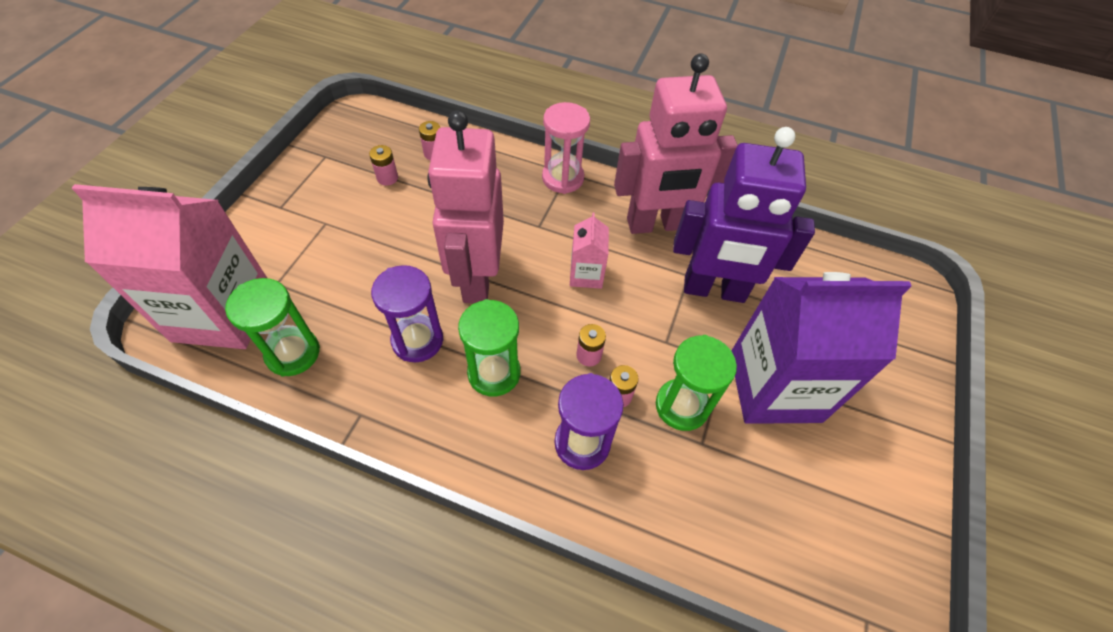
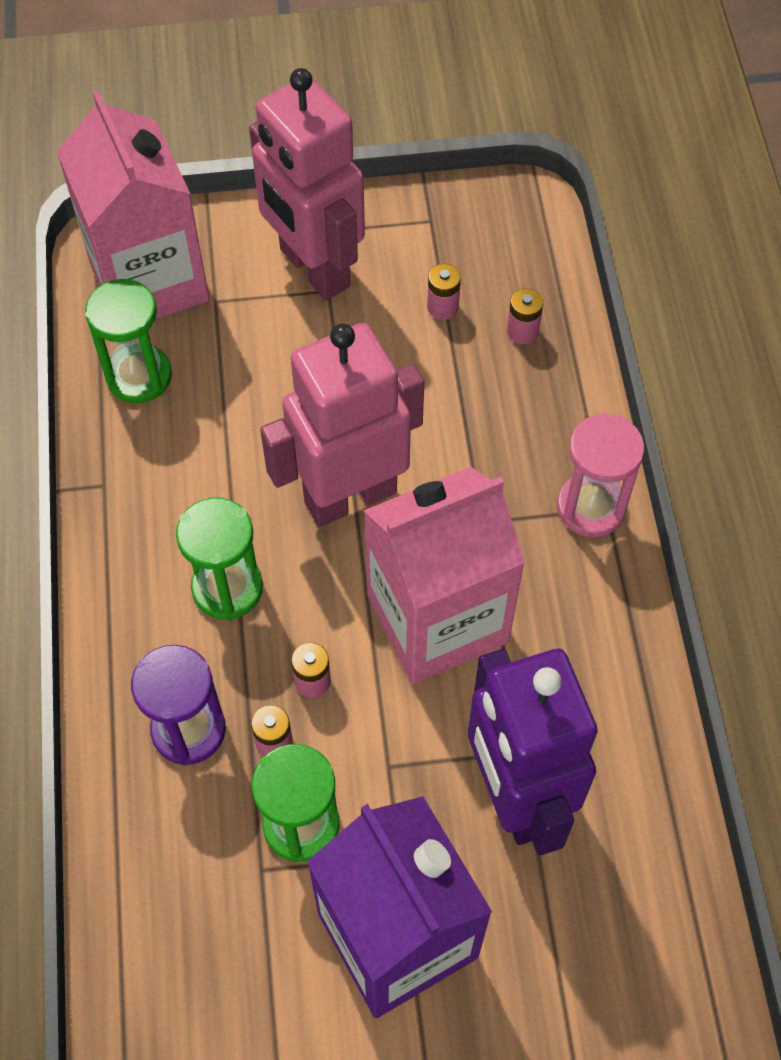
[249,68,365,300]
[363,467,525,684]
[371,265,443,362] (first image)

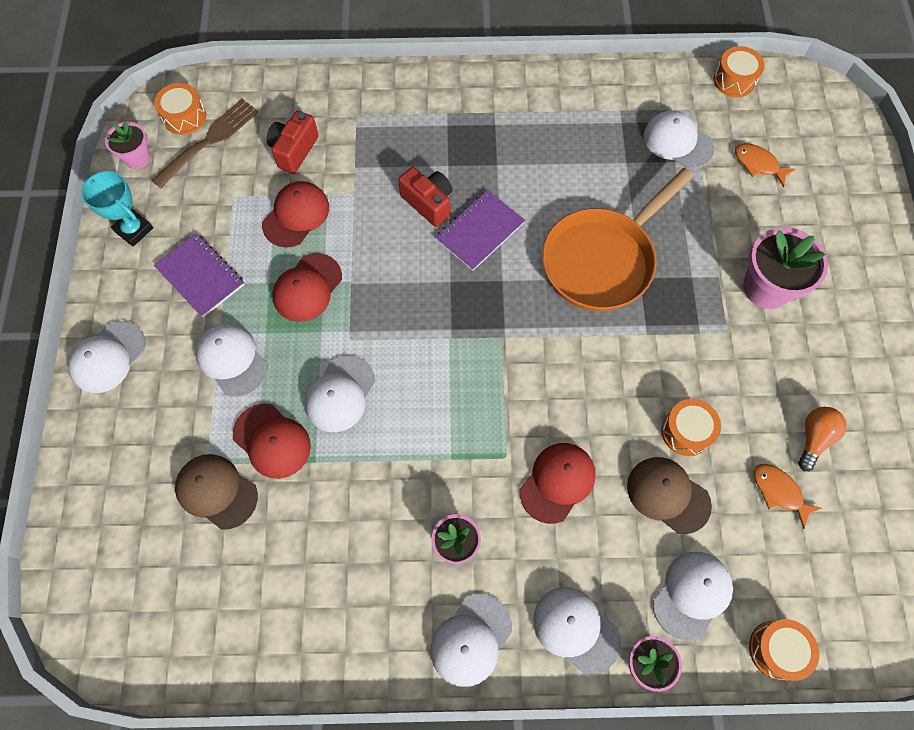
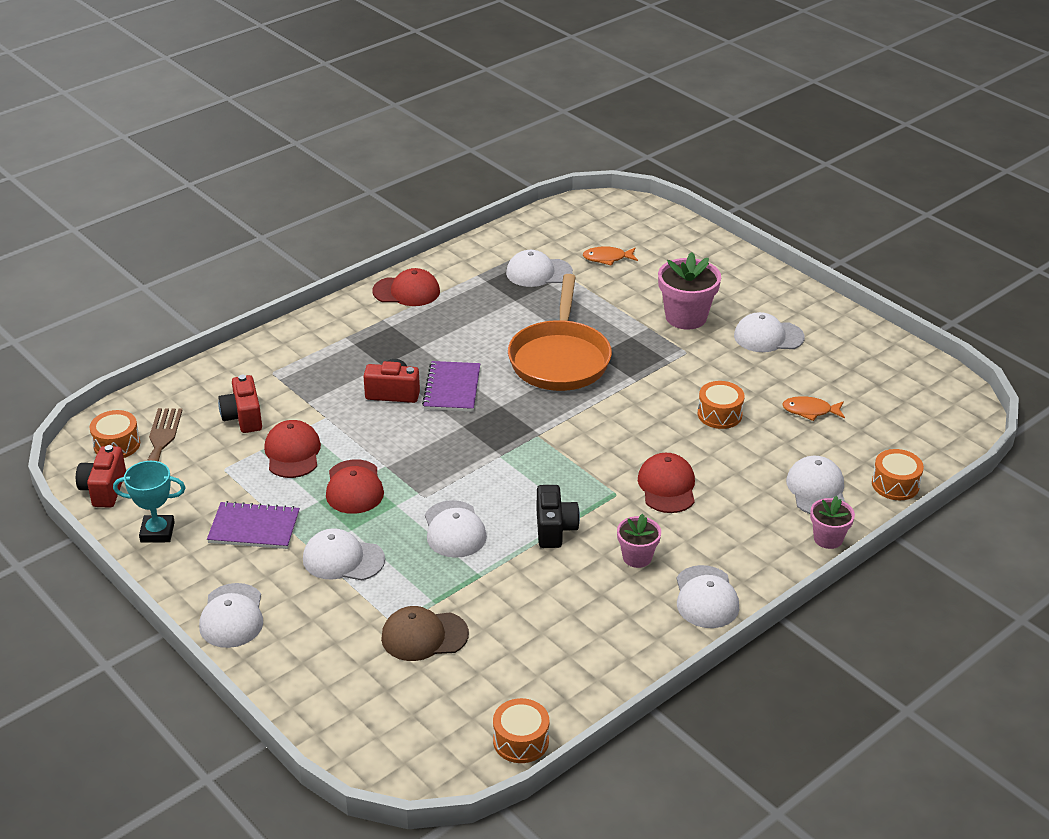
[76,445,126,507]
[372,268,440,306]
[493,698,549,763]
[537,485,580,548]
[734,312,805,352]
[627,457,712,534] (first image)
[798,407,847,471] (first image)

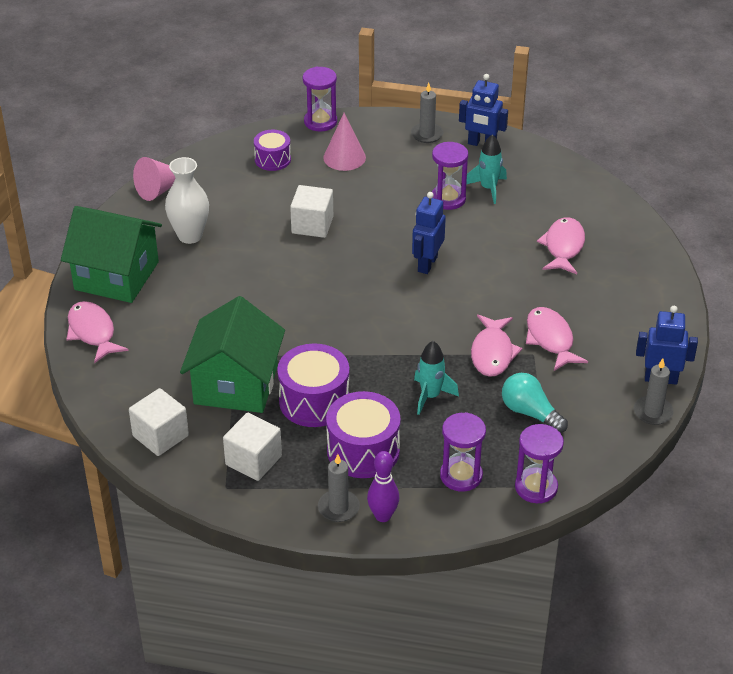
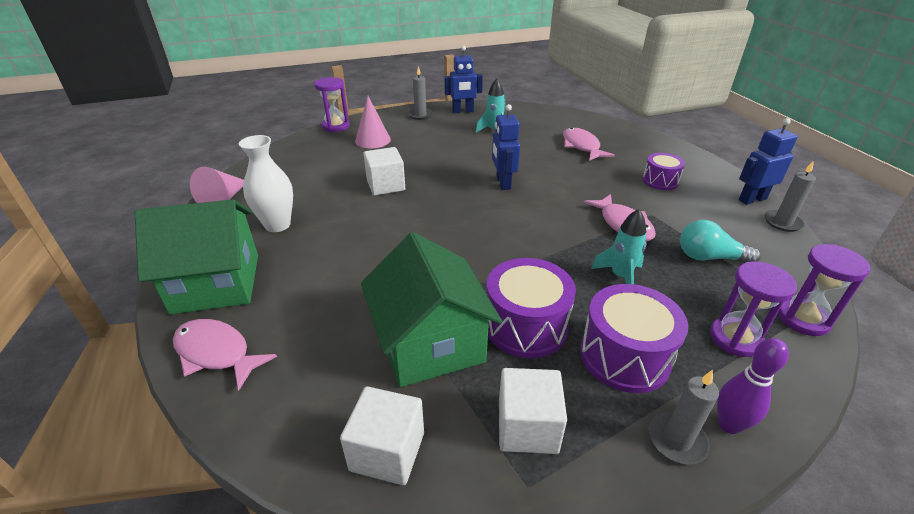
[642,153,685,190]
[432,142,468,210] (first image)
[526,307,588,371] (first image)

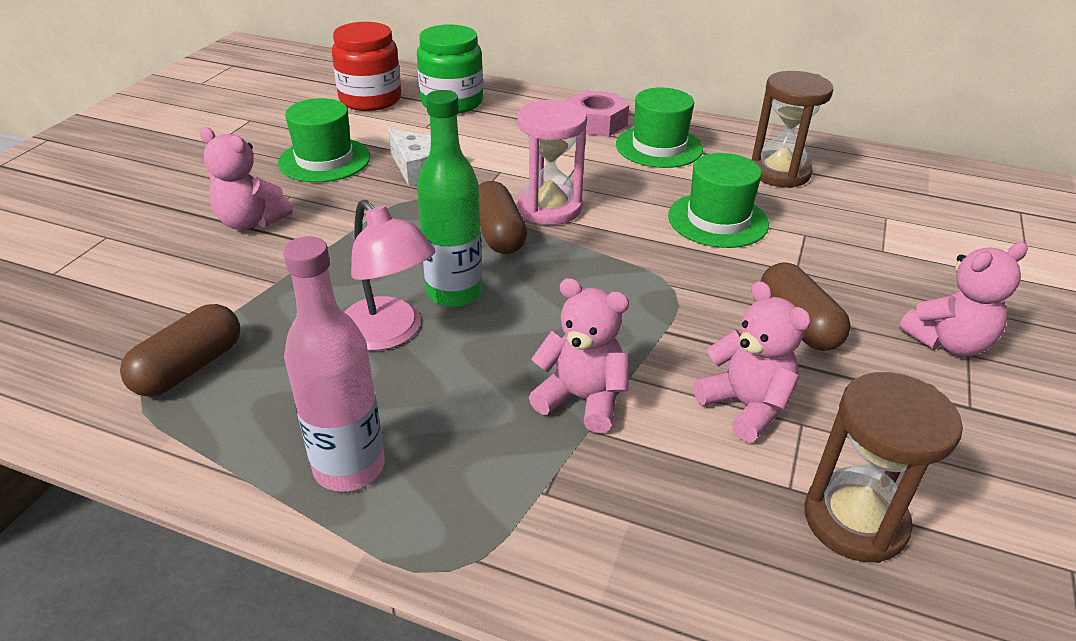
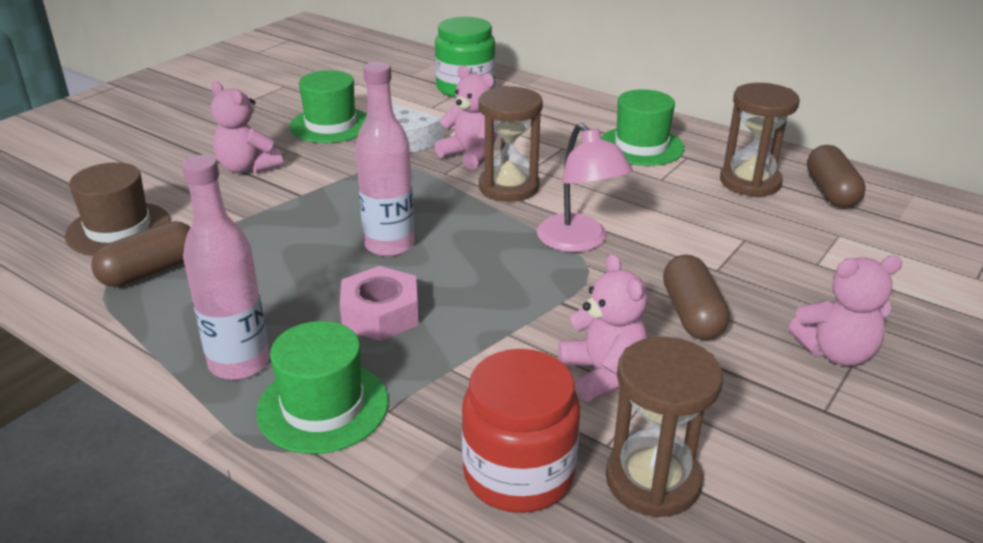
[65,162,170,256]
[256,321,389,454]
[340,266,419,341]
[355,62,415,257]
[435,66,497,170]
[462,349,580,513]
[478,86,543,202]
[537,123,633,252]
[807,145,866,208]

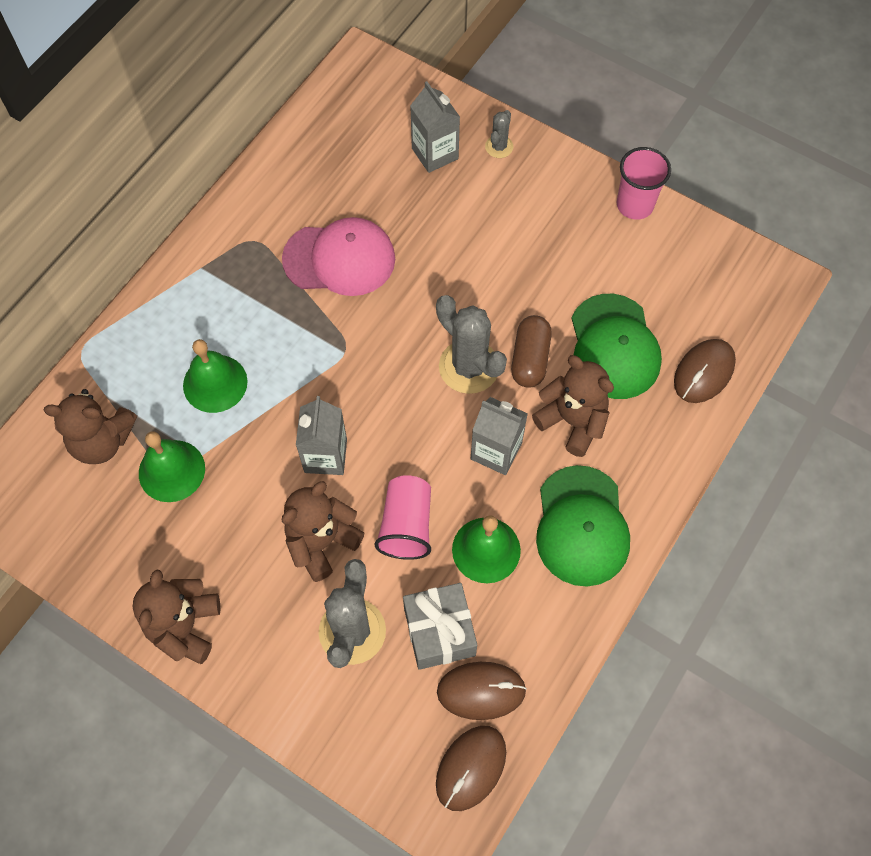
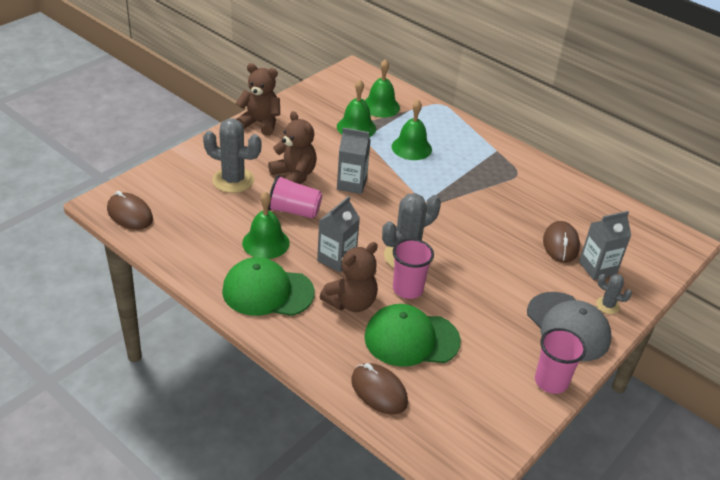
[364,59,400,118]
[393,238,434,299]
[527,292,612,361]
[543,221,580,263]
[282,217,395,296] (first image)
[403,583,477,670] (first image)

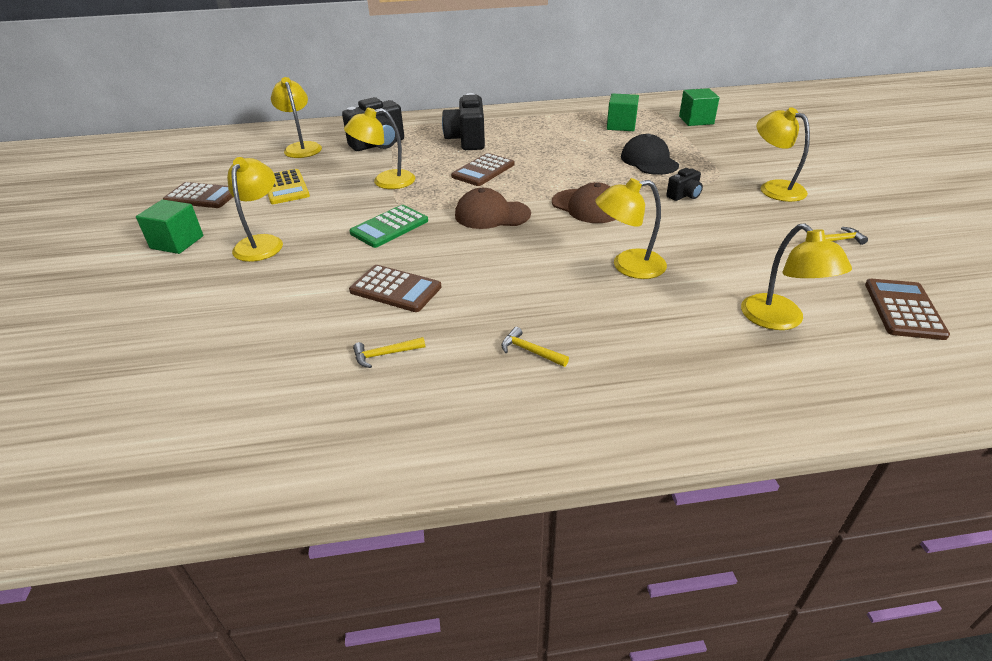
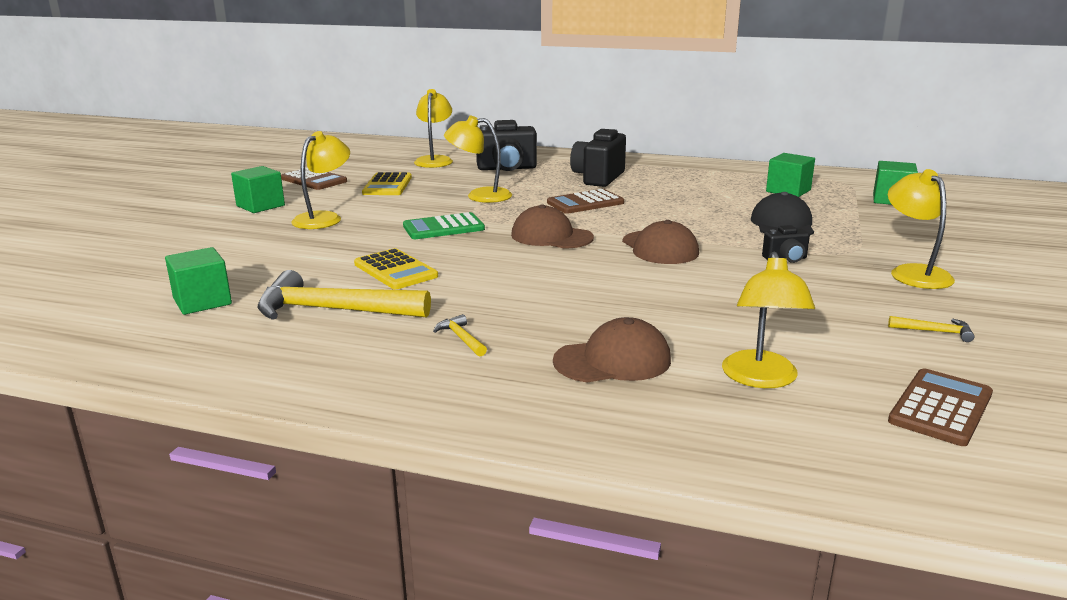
[165,247,232,315]
[257,270,431,320]
[354,248,438,289]
[553,317,671,383]
[595,178,667,279] (first image)

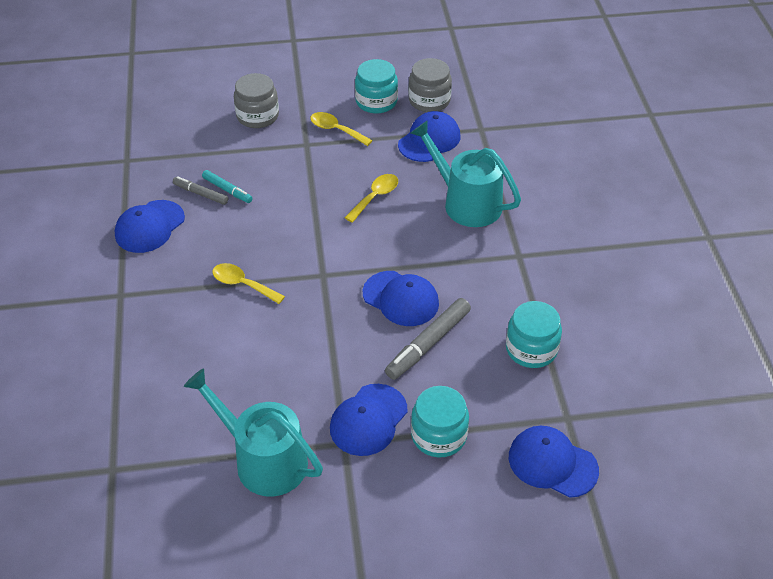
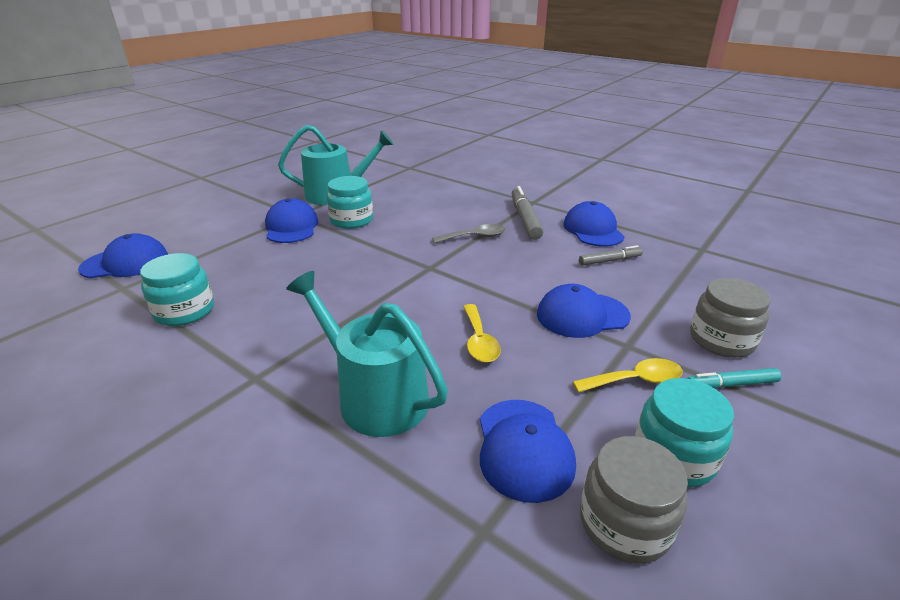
[286,271,448,437]
[326,176,373,229]
[432,224,506,243]
[512,186,543,240]
[537,284,631,338]
[687,368,782,389]

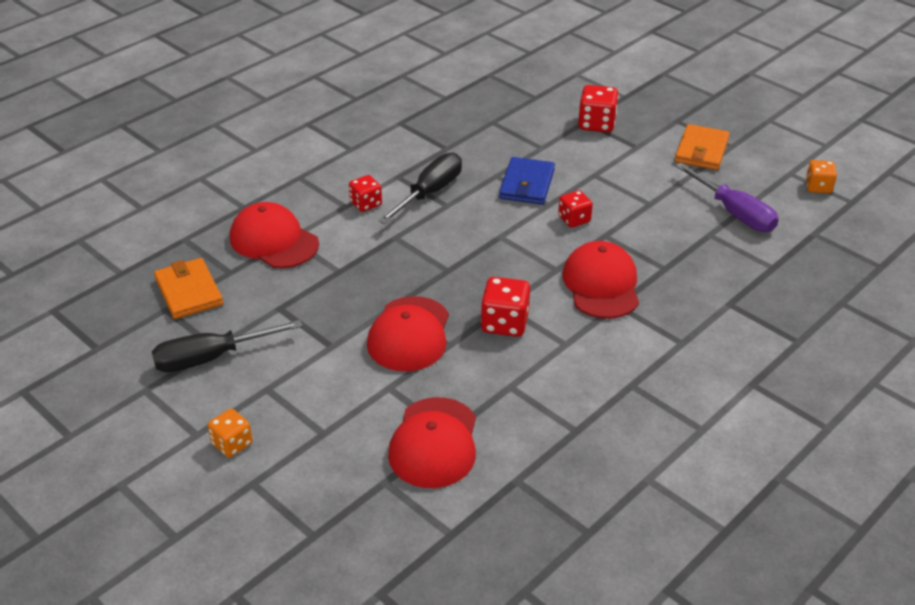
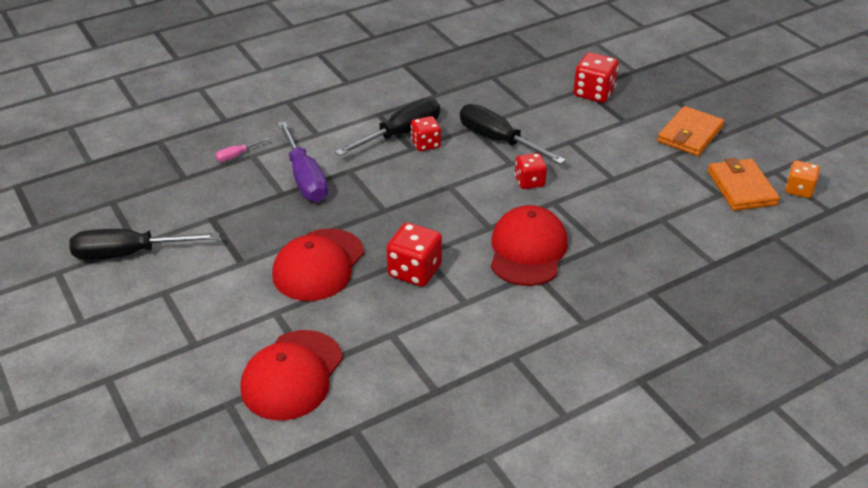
[215,138,270,162]
[277,121,328,202]
[411,116,441,151]
[460,104,566,164]
[708,158,780,211]
[208,409,253,458] (first image)

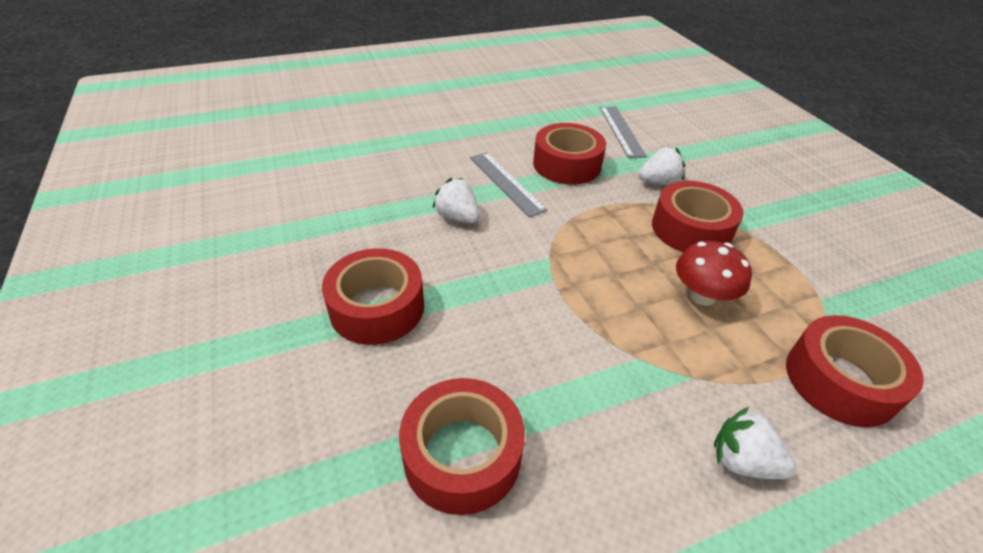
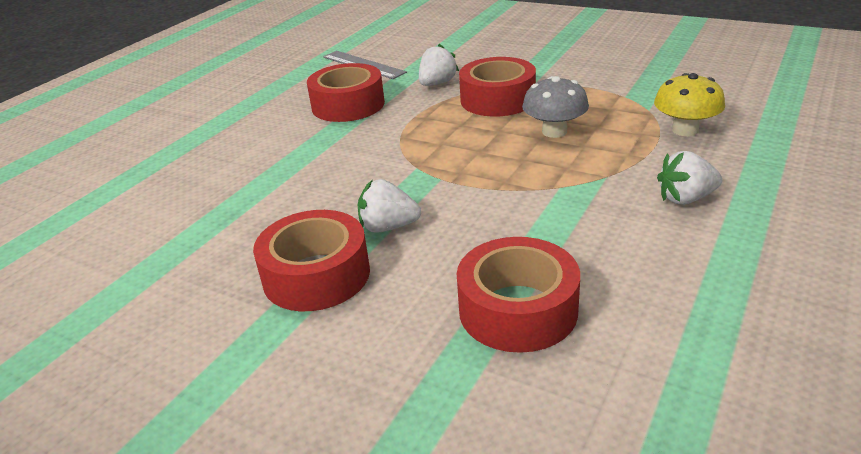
[358,179,421,233]
[522,76,589,138]
[654,73,725,136]
[470,152,548,217] (first image)

